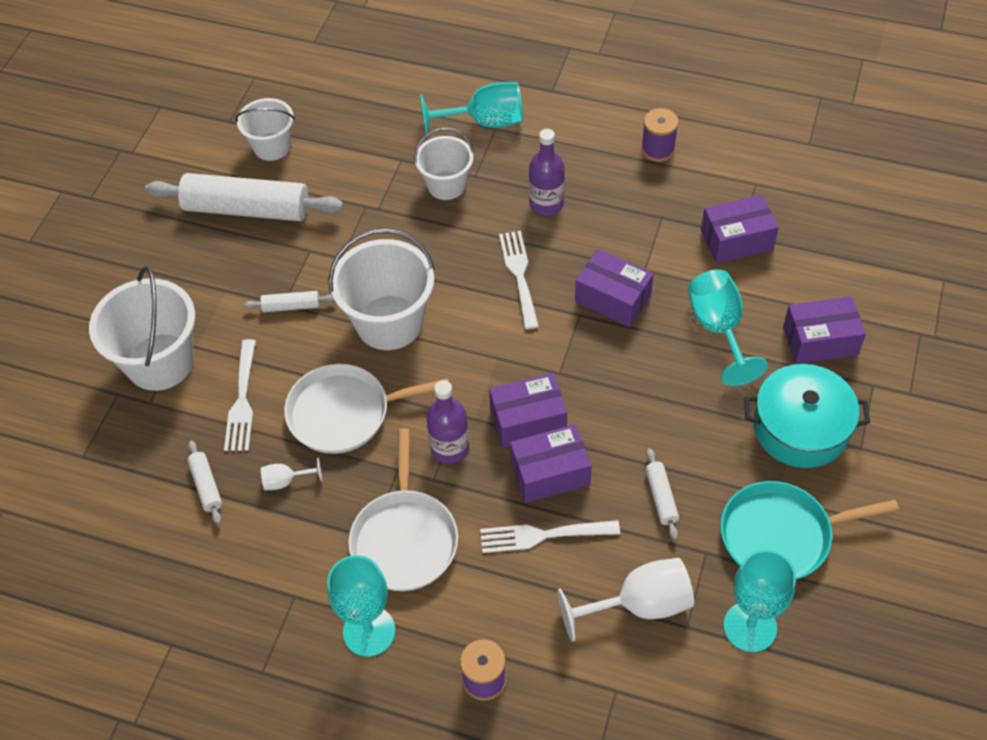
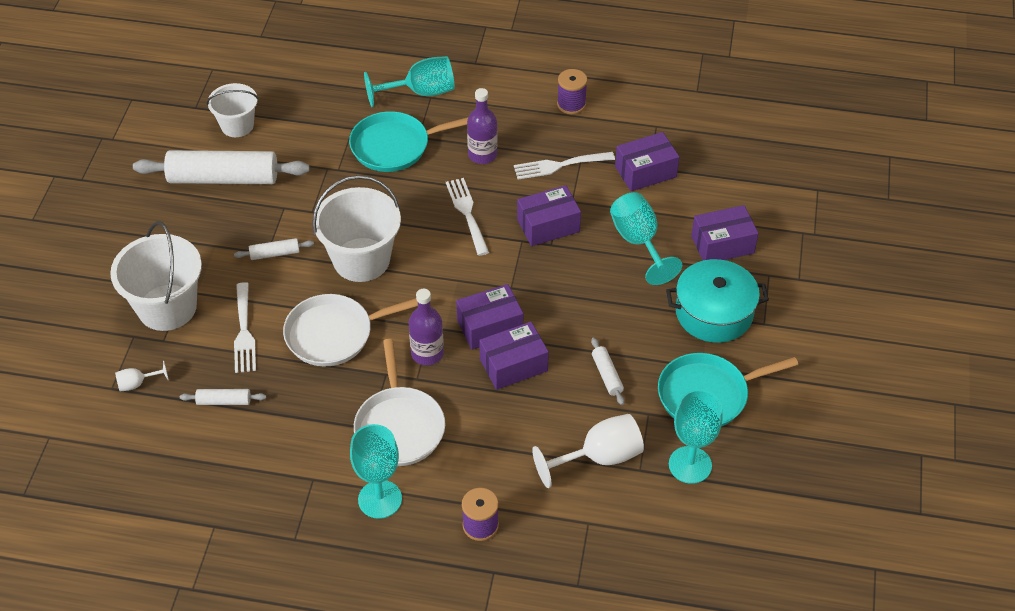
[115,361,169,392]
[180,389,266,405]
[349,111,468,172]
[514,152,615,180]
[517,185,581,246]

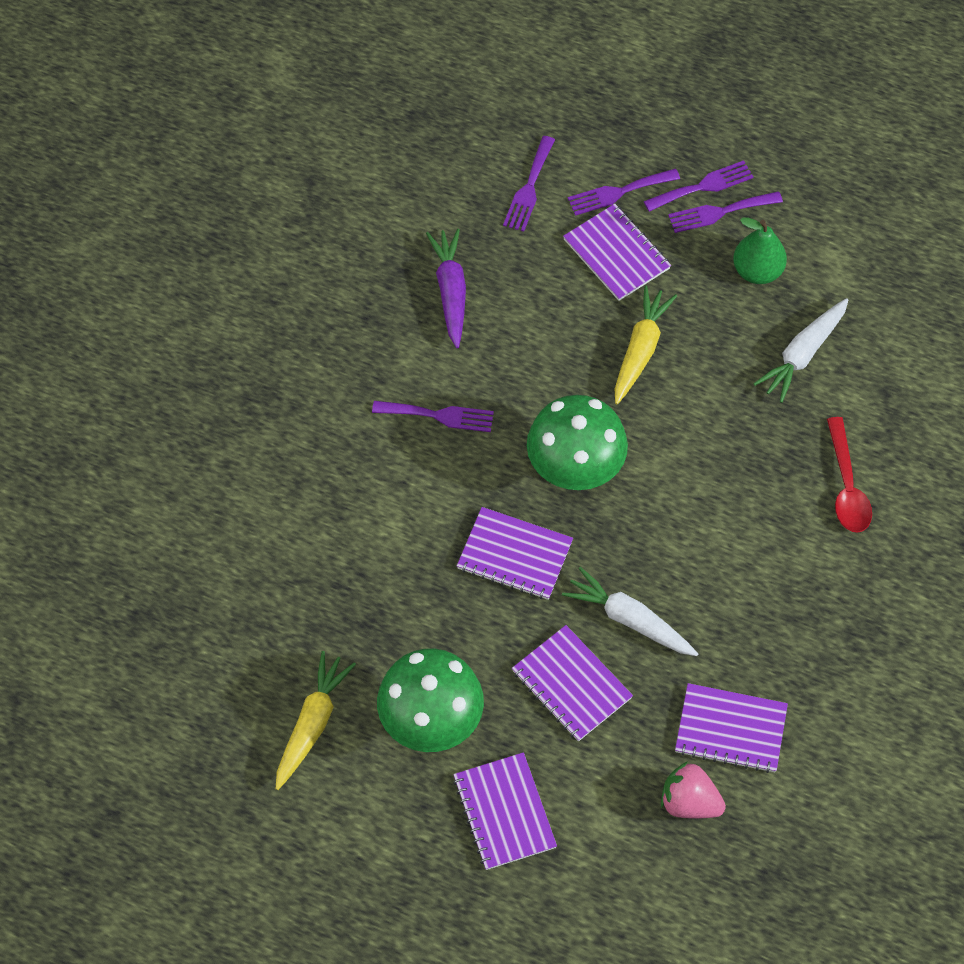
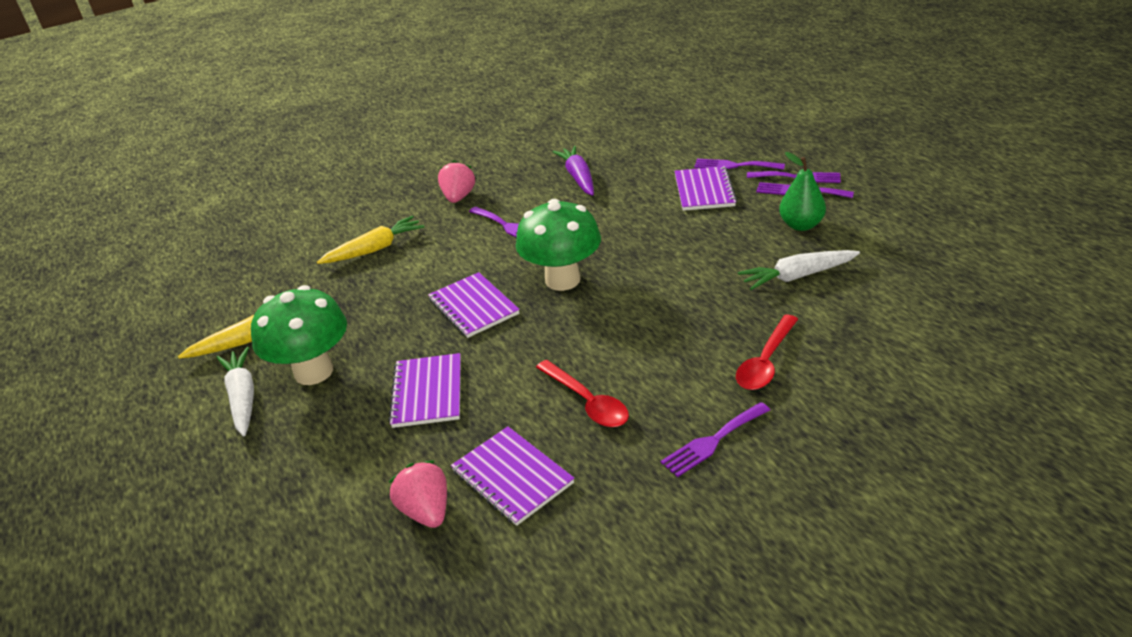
[216,347,254,436]
[317,216,424,264]
[438,160,475,203]
[536,360,629,427]
[552,146,594,196]
[661,402,770,477]
[453,752,557,870] (first image)

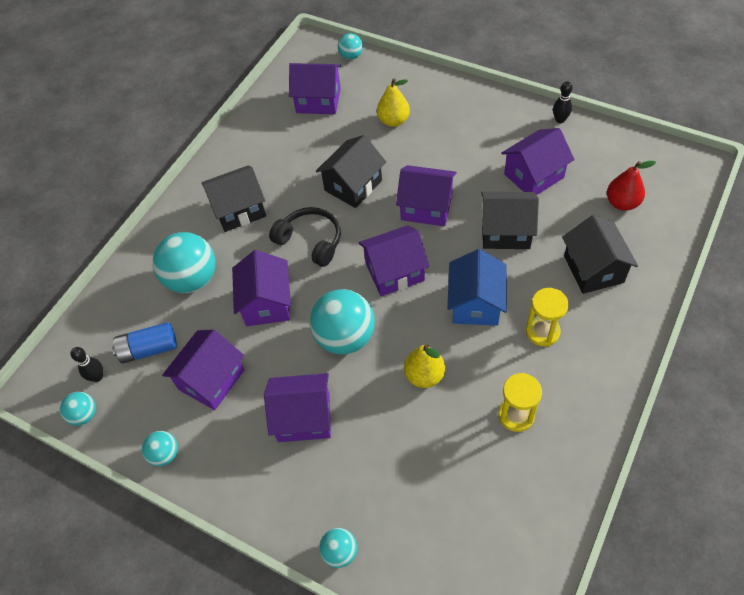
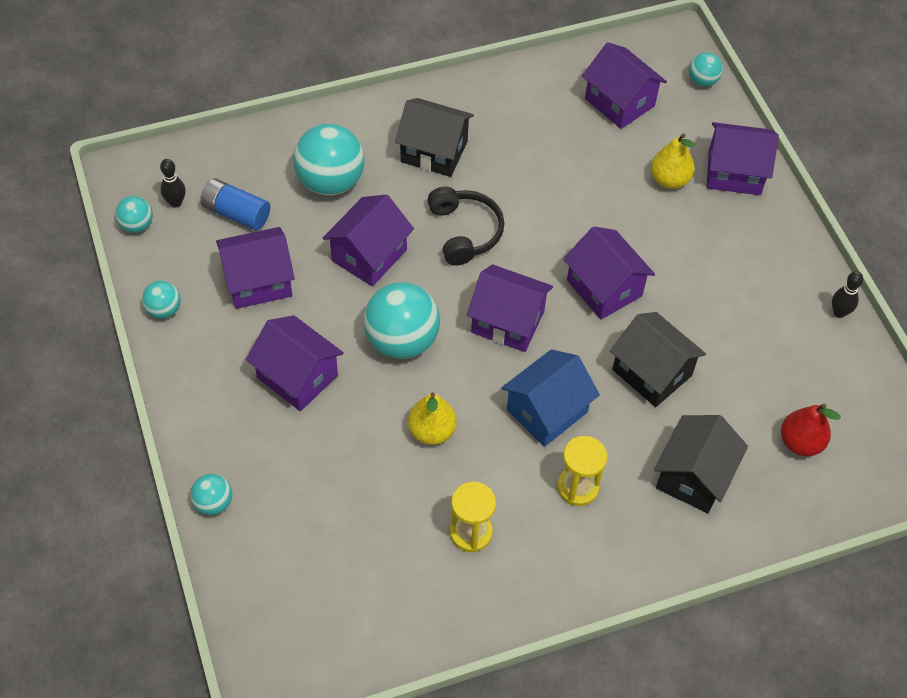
[707,122,779,195]
[316,135,386,208] (first image)

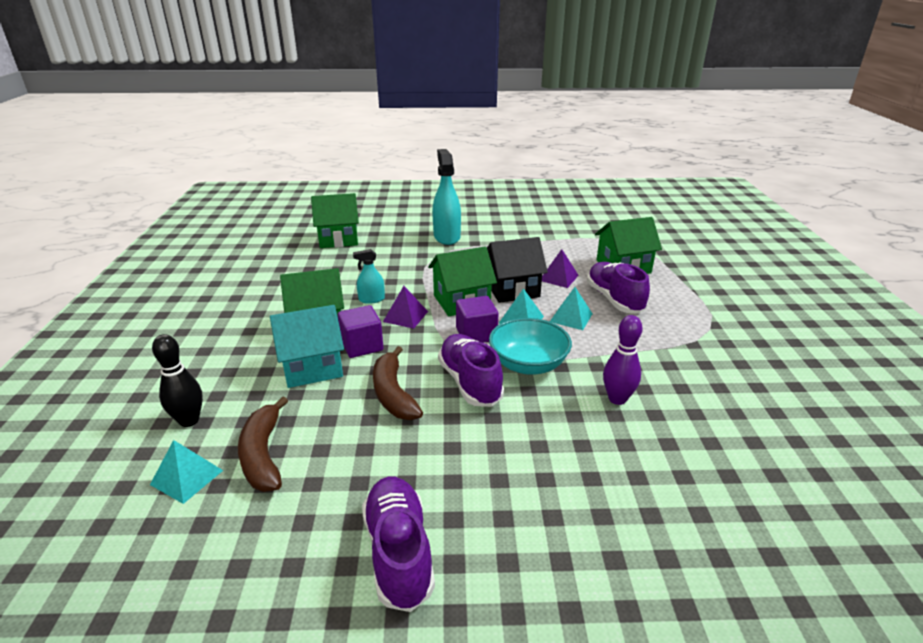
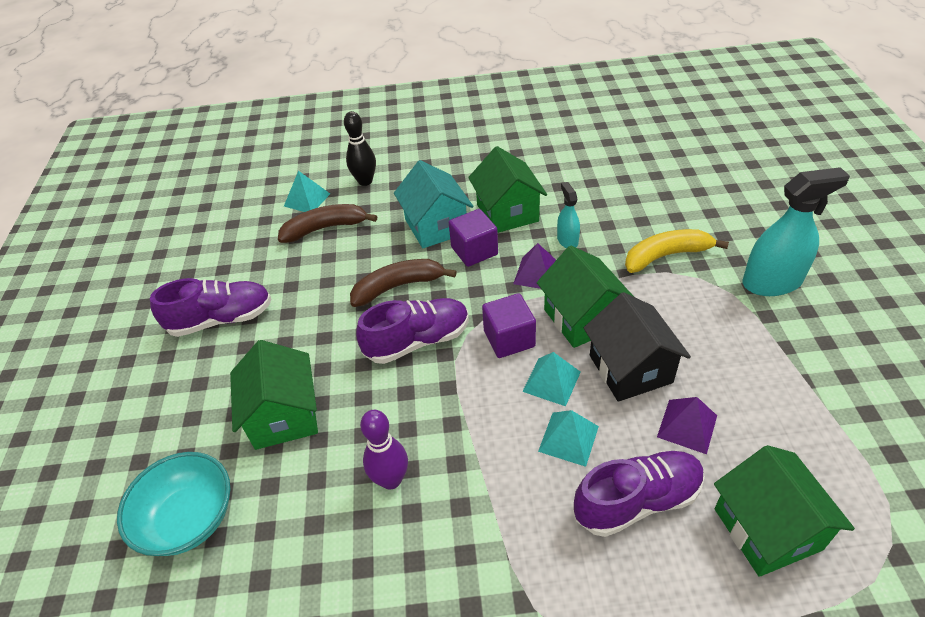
[117,452,231,556]
[230,340,318,450]
[625,229,729,273]

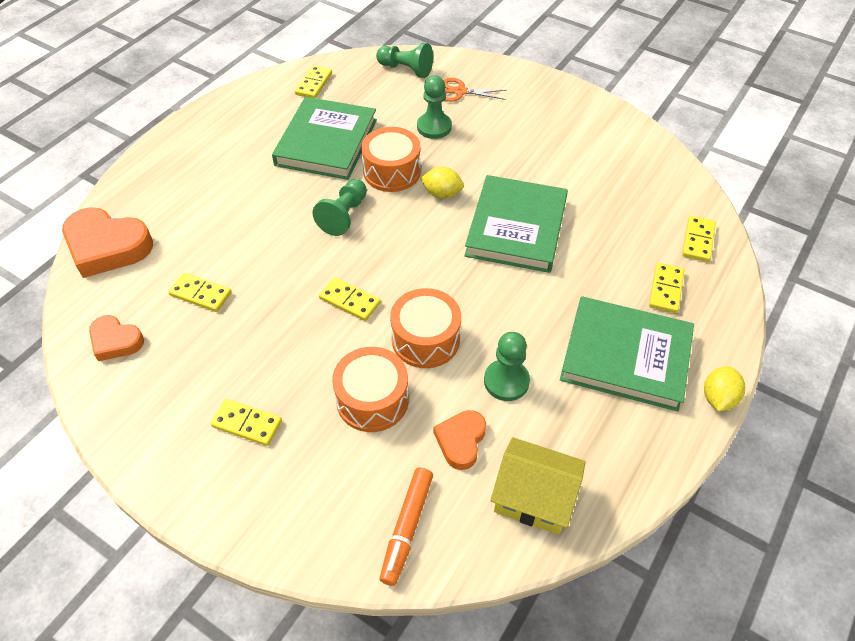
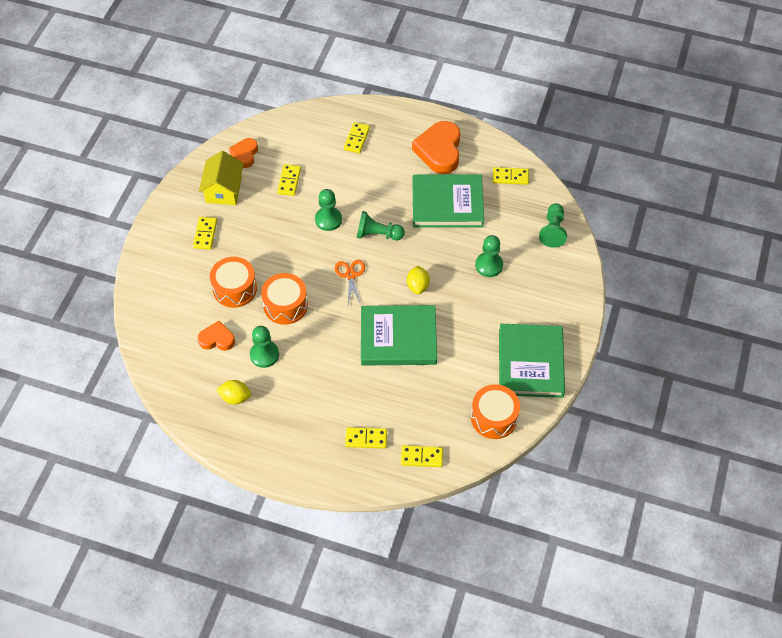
[199,151,244,205]
[216,380,251,405]
[315,189,342,231]
[335,260,365,305]
[344,122,370,153]
[412,121,460,174]
[471,384,520,439]
[499,324,565,398]
[379,467,433,586] (first image)

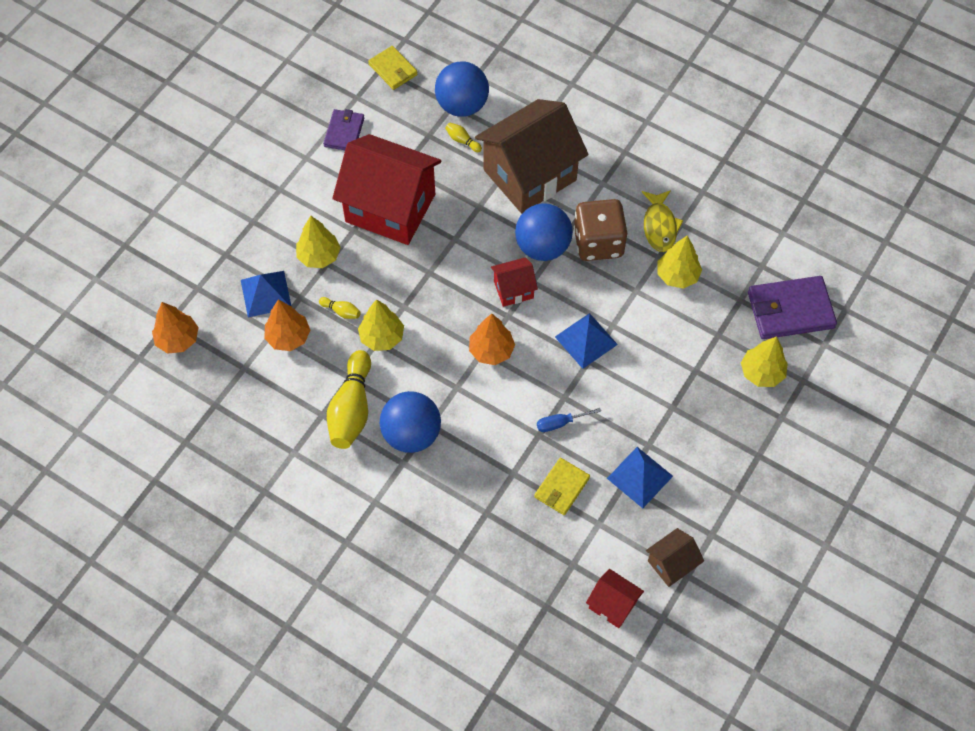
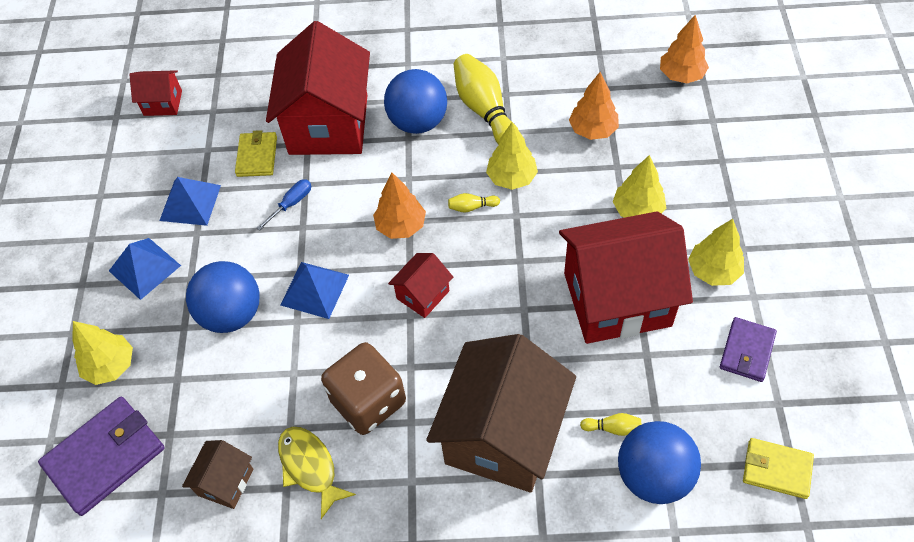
[109,238,181,300]
[182,440,253,509]
[186,261,260,333]
[266,21,370,155]
[448,193,500,213]
[688,219,744,286]
[720,317,777,382]

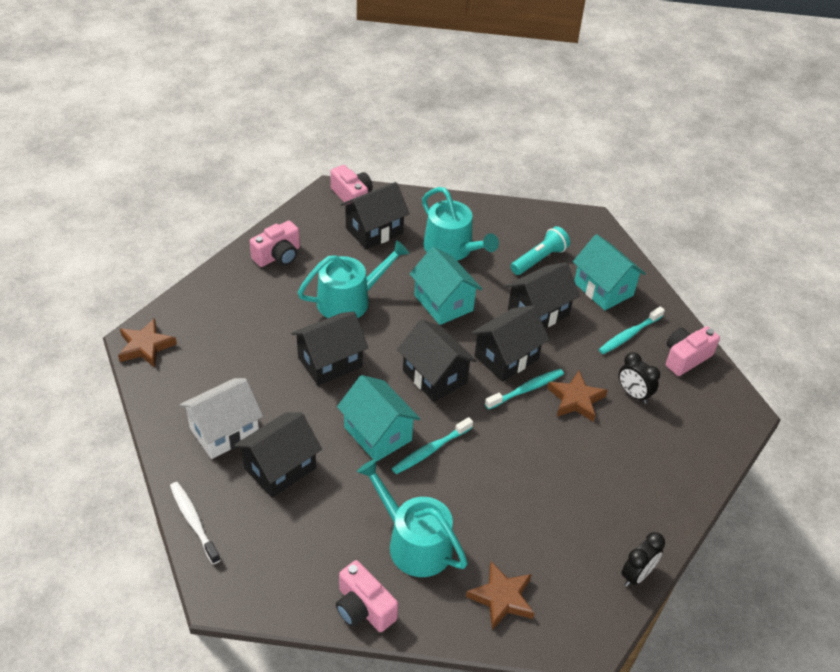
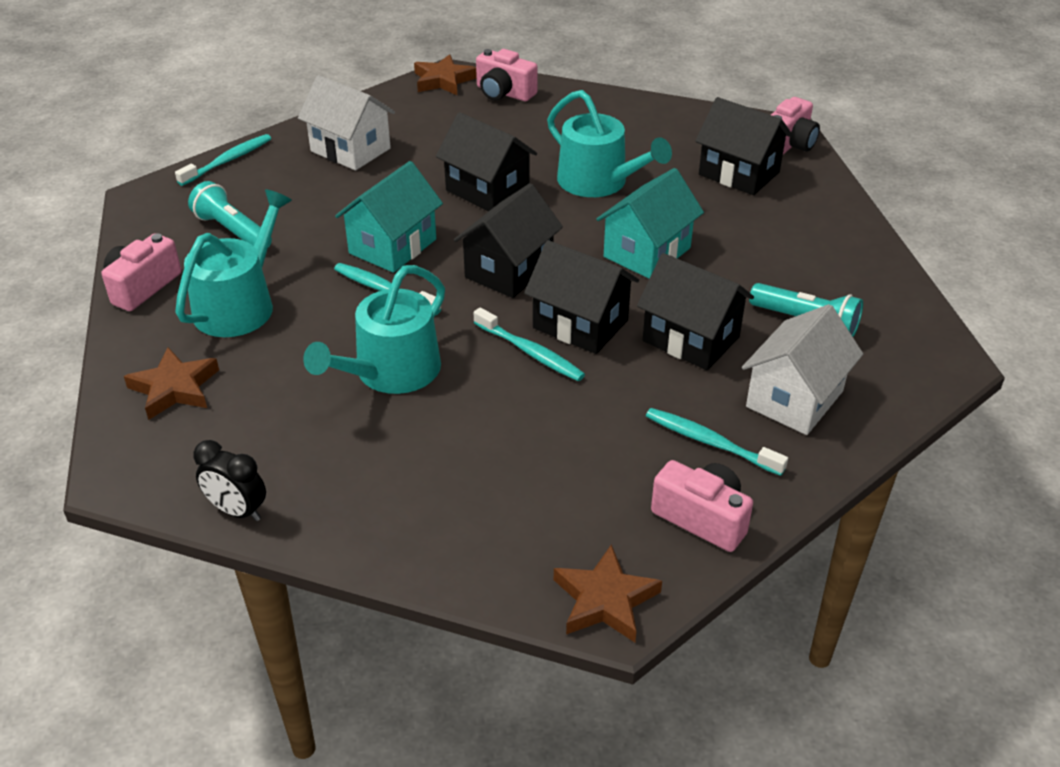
[175,134,271,186]
[188,181,272,247]
[303,265,445,394]
[476,49,538,101]
[554,544,662,642]
[742,304,863,435]
[234,412,322,498] (first image)
[619,352,660,404] (first image)

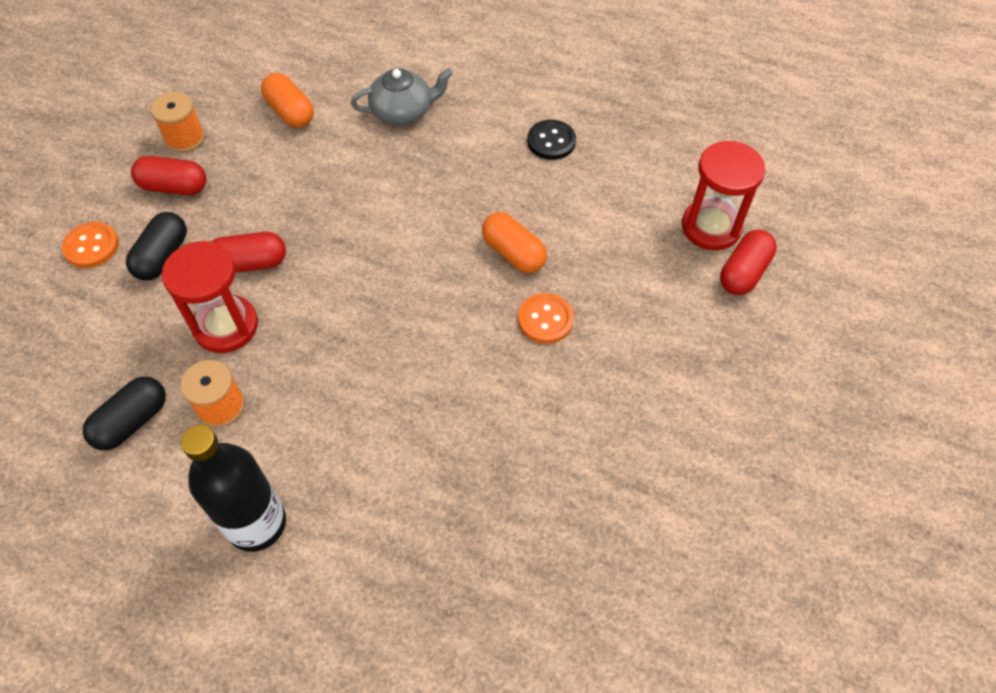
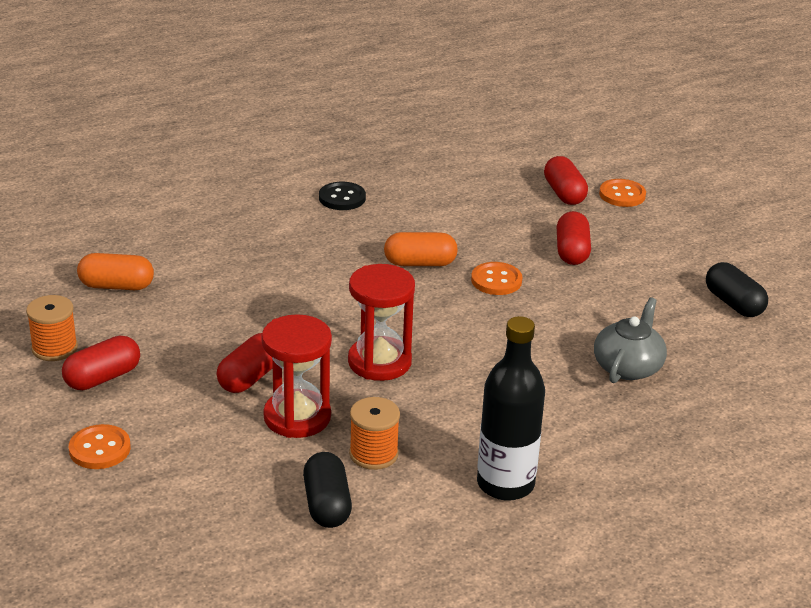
[348,264,415,381]
[557,211,591,265]
[594,297,667,383]
[599,179,646,207]
[706,262,768,317]

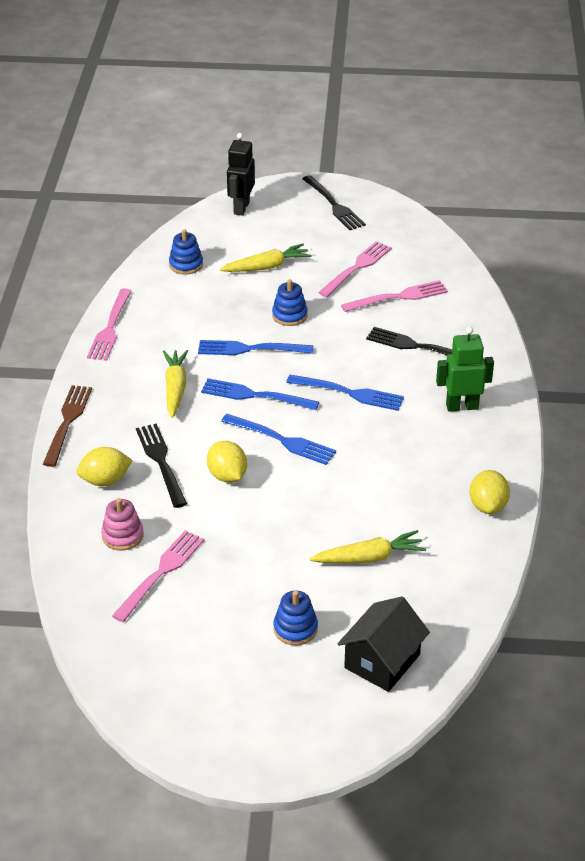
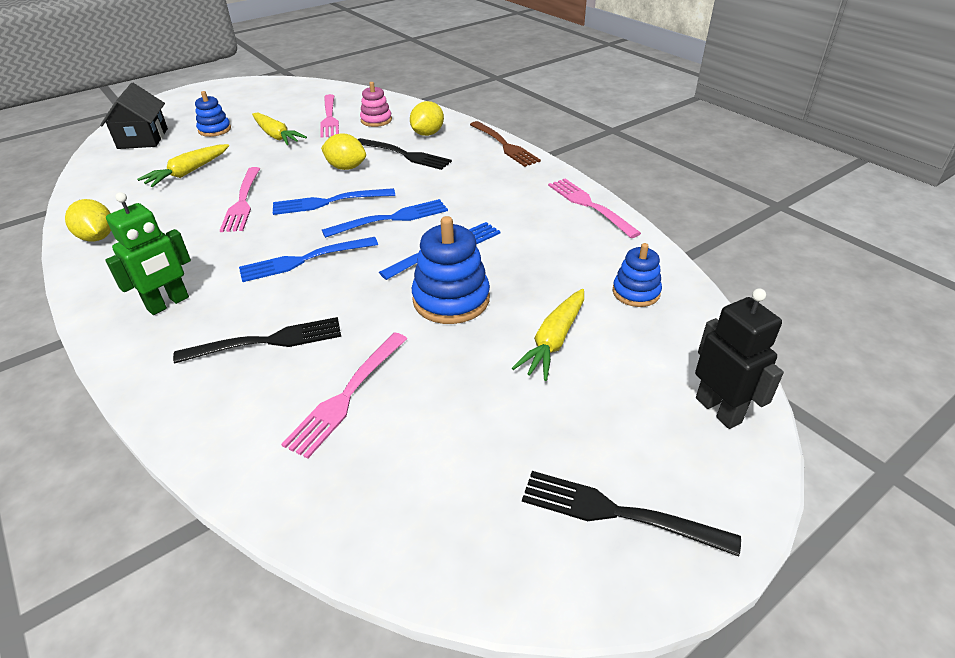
[220,167,260,232]
[252,113,307,145]
[412,216,490,324]

